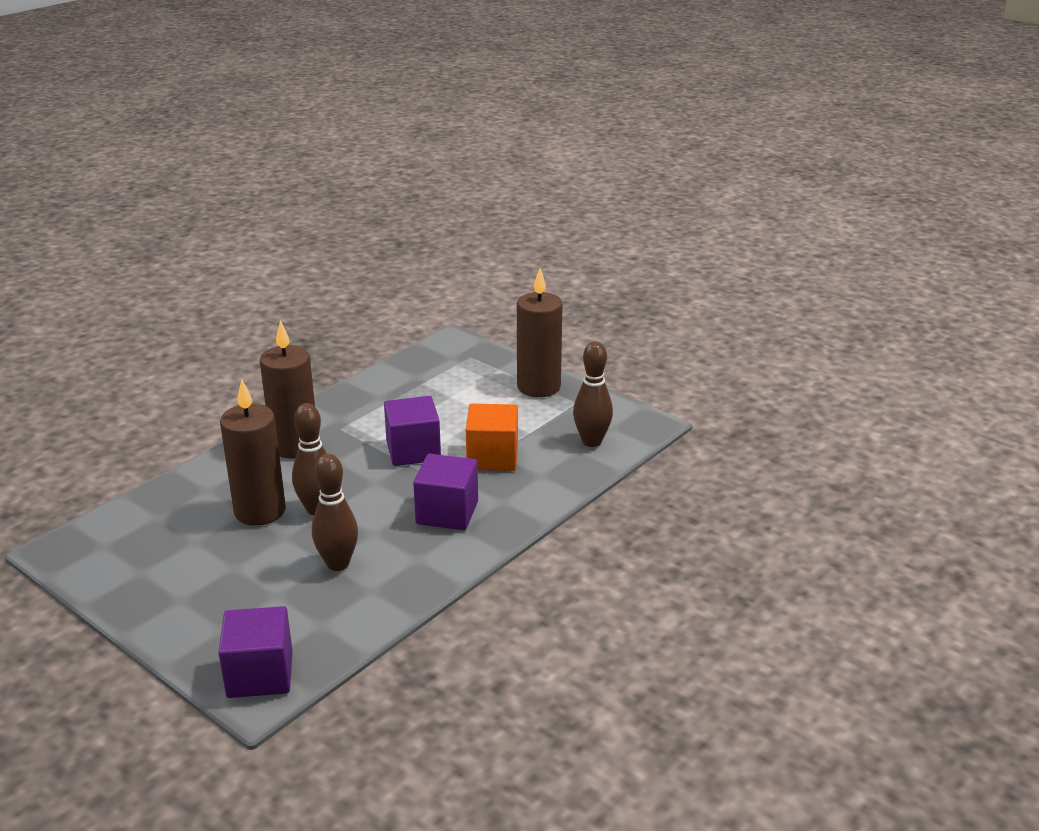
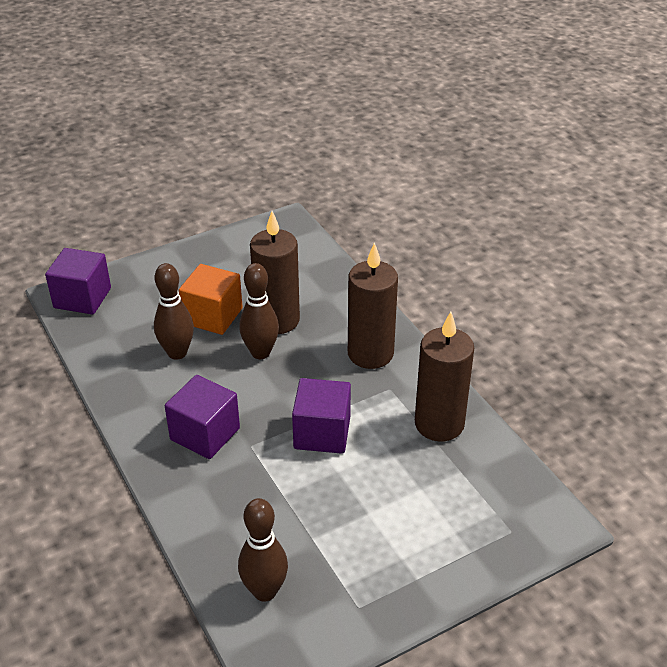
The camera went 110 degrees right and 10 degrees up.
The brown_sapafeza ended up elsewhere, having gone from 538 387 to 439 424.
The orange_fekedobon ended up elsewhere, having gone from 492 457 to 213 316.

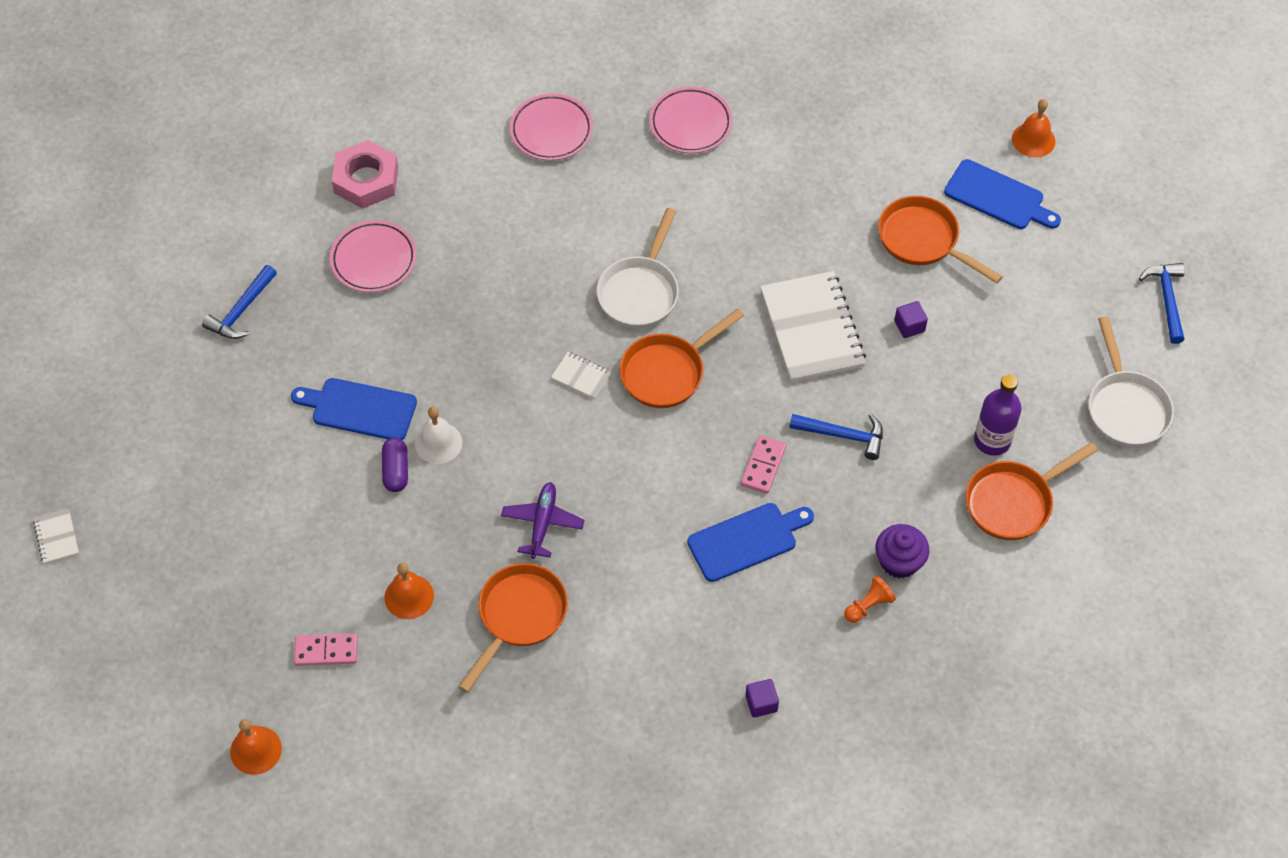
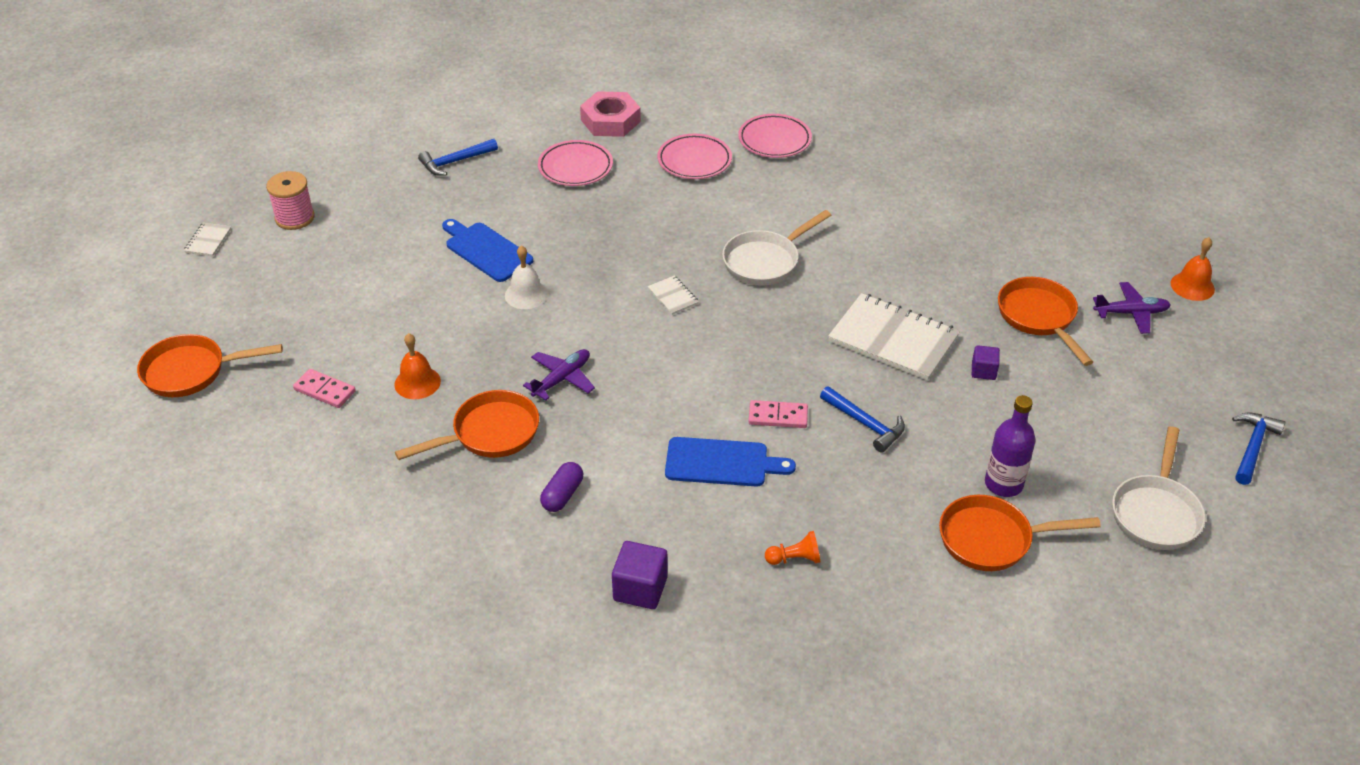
The camera went 30 degrees right and 15 degrees down.
The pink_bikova ended up elsewhere, having gone from 690 124 to 694 161.
Where the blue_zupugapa stood at 998 197, the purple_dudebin came to stand at 1131 313.
The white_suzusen at 812 329 ended up facing another way, 75 degrees counterclockwise from before.
The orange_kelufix ended up elsewhere, having gone from 667 372 to 191 372.
The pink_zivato at 763 466 ended up facing another way, 45 degrees clockwise from before.
The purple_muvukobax ended up elsewhere, having gone from 396 470 to 562 495.
The second view lost the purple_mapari at 899 561.
The size of the purple_fekedobon at 761 703 changed by a factor of 1.63.
The second view lost the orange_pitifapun at 256 750.
The second view gained the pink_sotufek at 295 218.

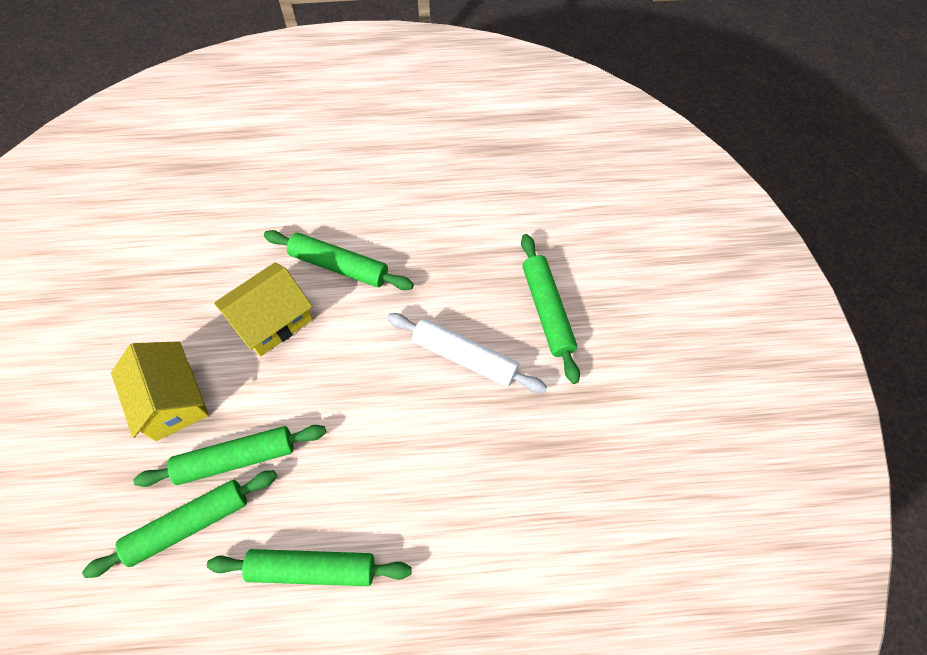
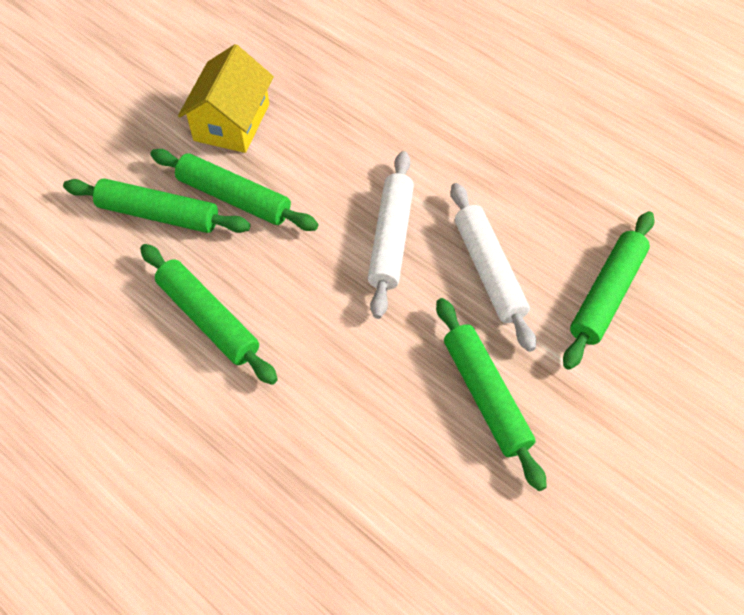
The camera went 45 degrees right and 5 degrees down.
The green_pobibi ended up elsewhere, having gone from 339 265 to 486 396.
The second view lost the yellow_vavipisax at 272 320.
The second view gained the white_pobibi at 390 239.

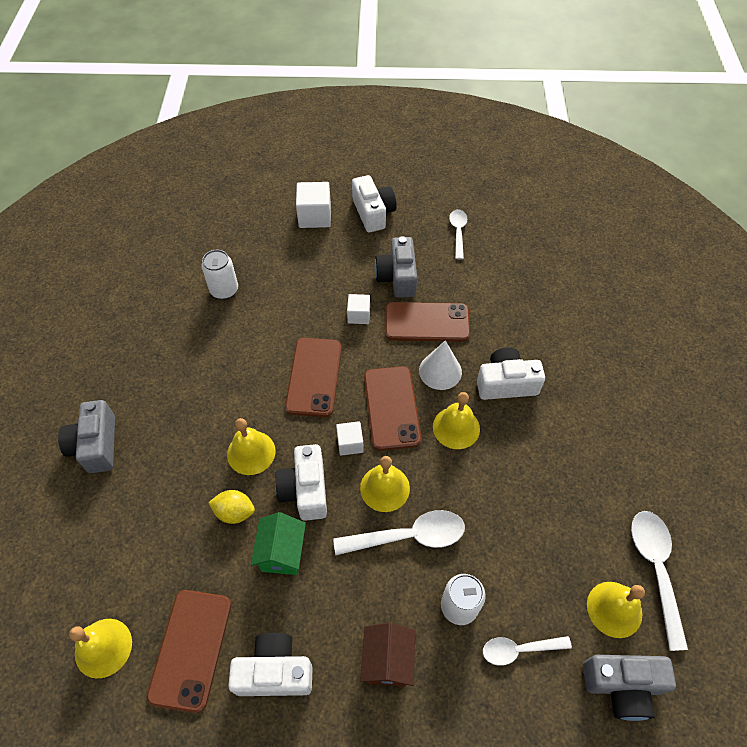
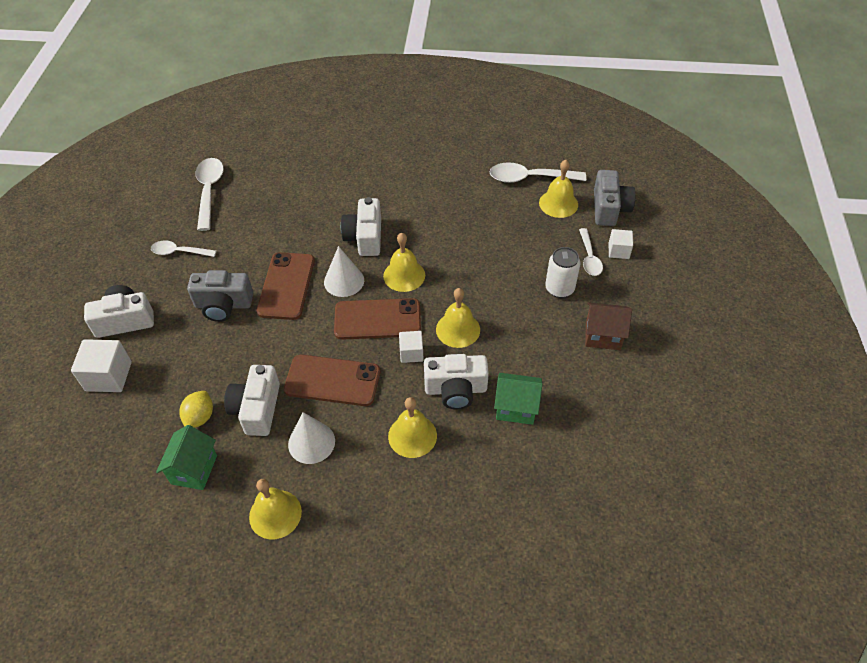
The camera went 85 degrees left and 5 degrees down.
Where the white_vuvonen stood at 224 290, the green_vavipisax came to stand at 194 469.
The white_fekedobon ended up elsewhere, having gone from 358 315 to 618 251.
The second view lost the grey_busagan at 96 445.
The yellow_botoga ended up elsewhere, having gone from 234 512 to 200 417.
The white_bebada ended up elsewhere, having gone from 408 536 to 209 191.
The second view lost the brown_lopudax at 191 649.
The yellow_pitifapun ended up elsewhere, having gone from 103 647 to 275 514.
The white_busagan ended up elsewhere, having gone from 274 671 to 257 409.
The second view gained the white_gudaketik at 311 442.

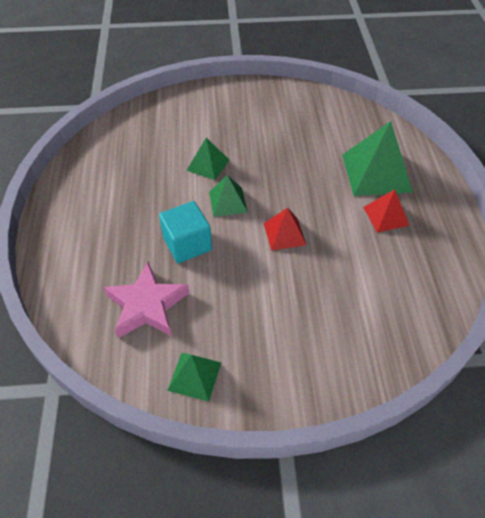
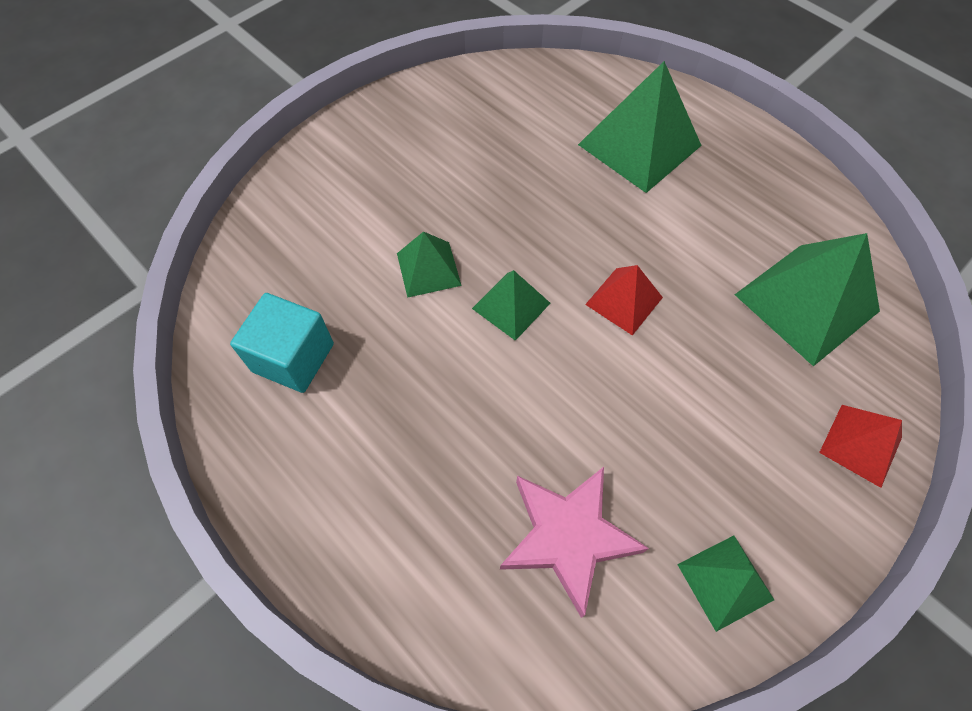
The camera went 40 degrees left and 10 degrees up.
The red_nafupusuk ended up elsewhere, having gone from 386 216 to 861 444.
The turquoise_fekedobon ended up elsewhere, having gone from 187 244 to 293 357.
The second view gained the green_nafupusuk at 806 302.

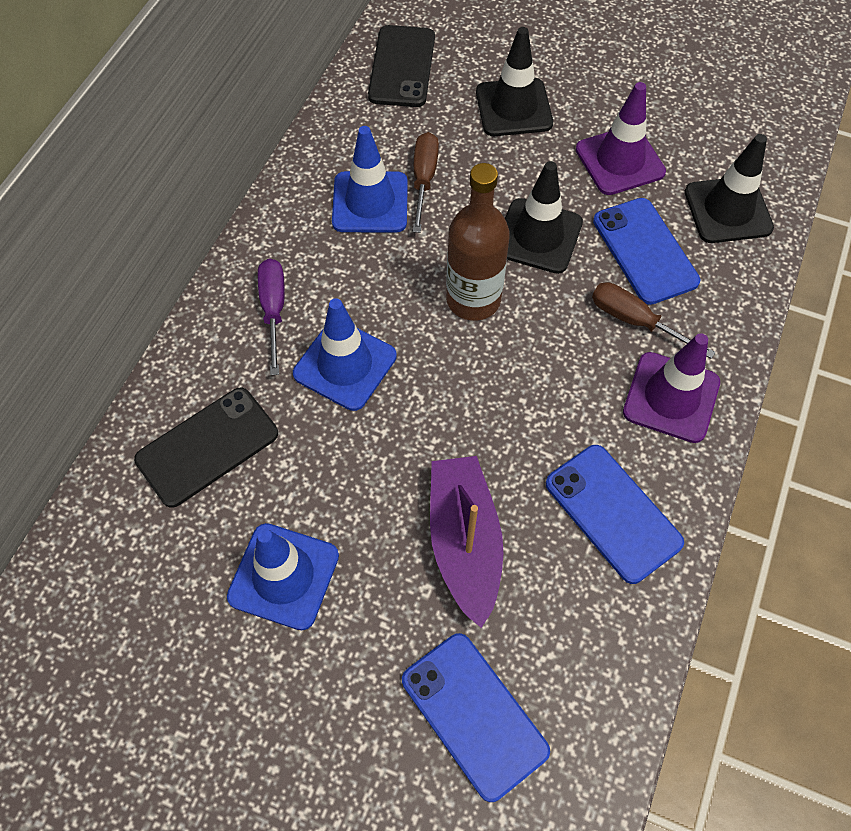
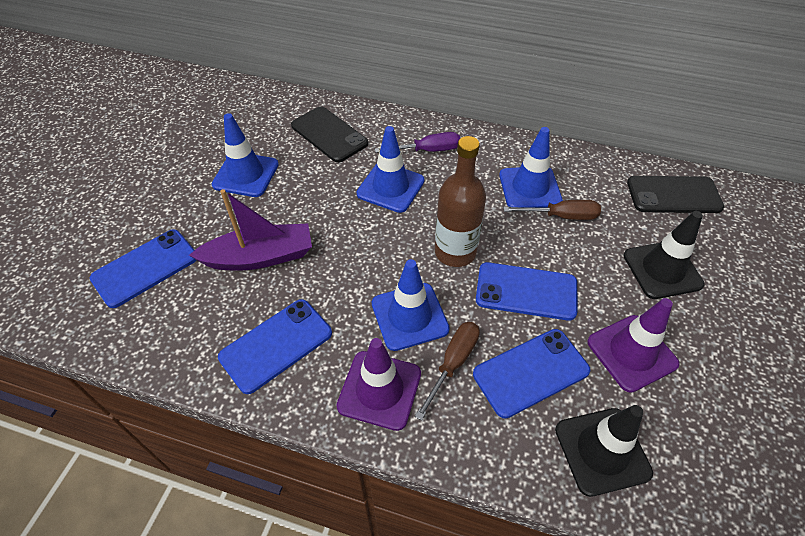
The camera went 85 degrees right and 10 degrees down.
Where the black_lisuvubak stood at 538 236, the blue_lopudax came to stand at 526 291.
The second view gained the blue_lisuvubak at 409 316.

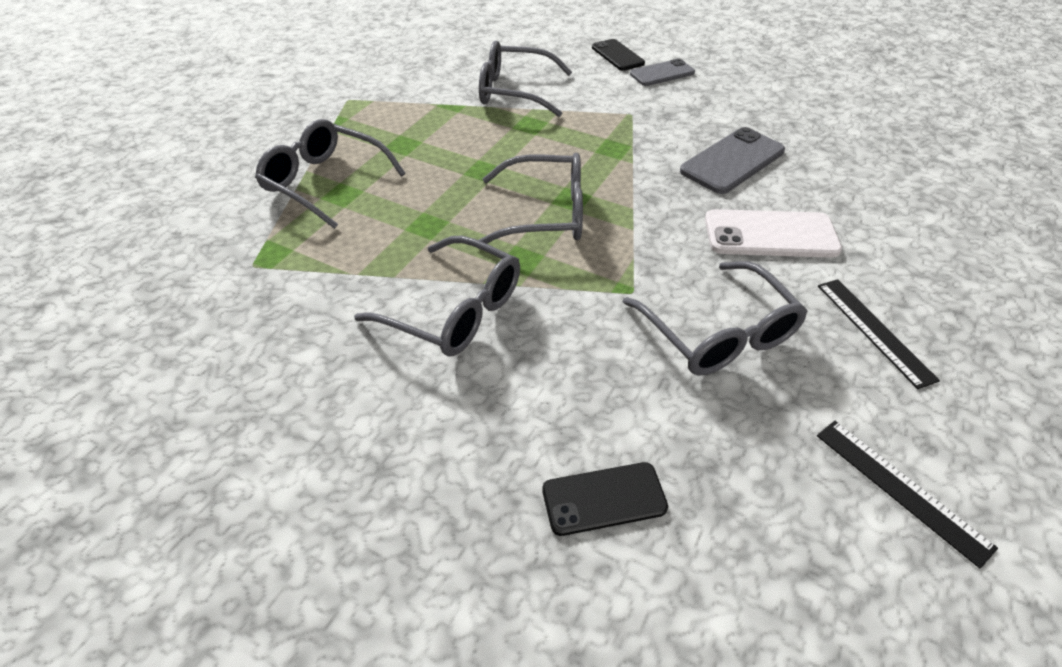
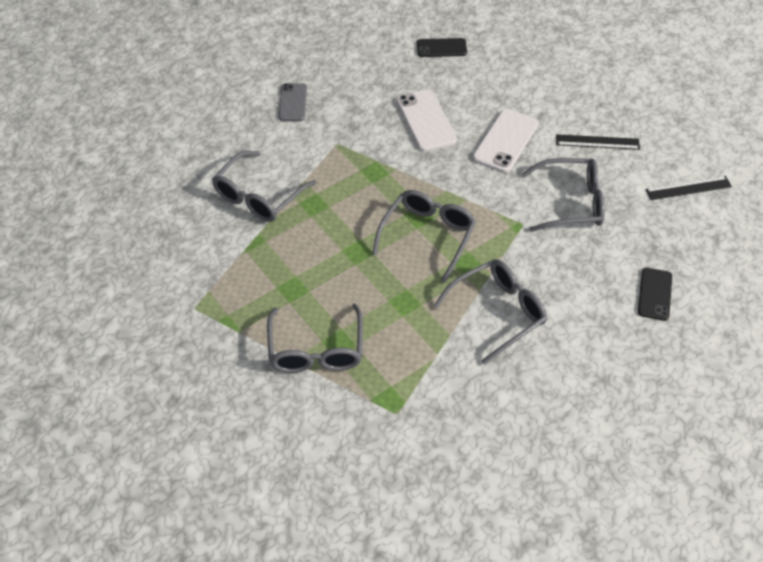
The camera went 65 degrees left and 5 degrees up.
The black_lopudax ended up elsewhere, having gone from 617 55 to 441 48.
The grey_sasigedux at 325 182 ended up facing another way, 60 degrees counterclockwise from before.
What was the grey_lopudax at 732 161 turned into the white_lopudax at 425 121.

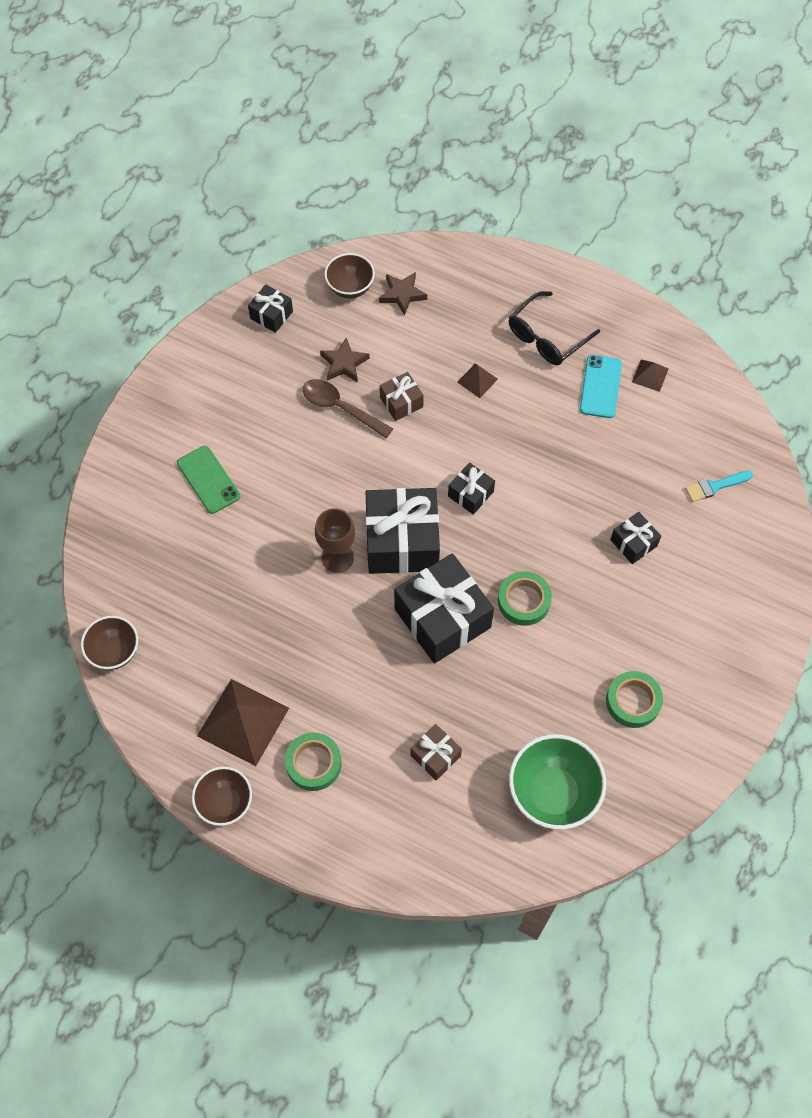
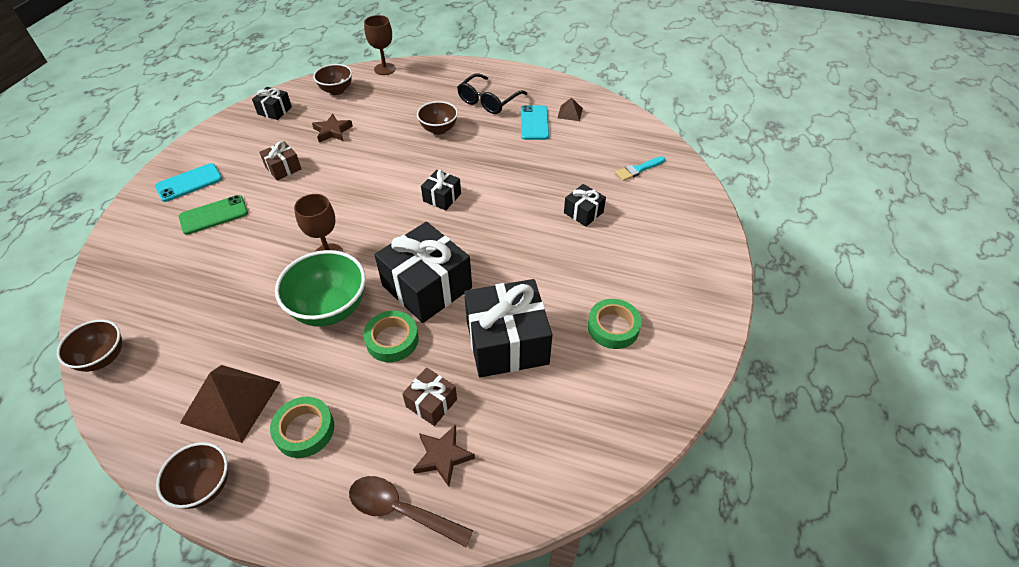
The camera went 10 degrees left and 15 degrees down.
The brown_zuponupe ended up elsewhere, having gone from 402 294 to 443 456.
Where the brown_nafupusuk stood at 477 380, the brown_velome came to stand at 439 129.
The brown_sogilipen ended up elsewhere, having gone from 401 402 to 283 168.
The brown_bebada ended up elsewhere, having gone from 340 408 to 401 511.
The green_lopudax at 208 480 ended up facing another way, 75 degrees counterclockwise from before.
The black_sogilipen ended up elsewhere, having gone from 402 542 to 507 342.
The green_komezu ended up elsewhere, having gone from 524 601 to 392 340.
The green_velome ended up elsewhere, having gone from 552 793 to 330 309.
The second view gained the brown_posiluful at 384 69.
The second view gained the turquoise_lopudax at 189 183.

